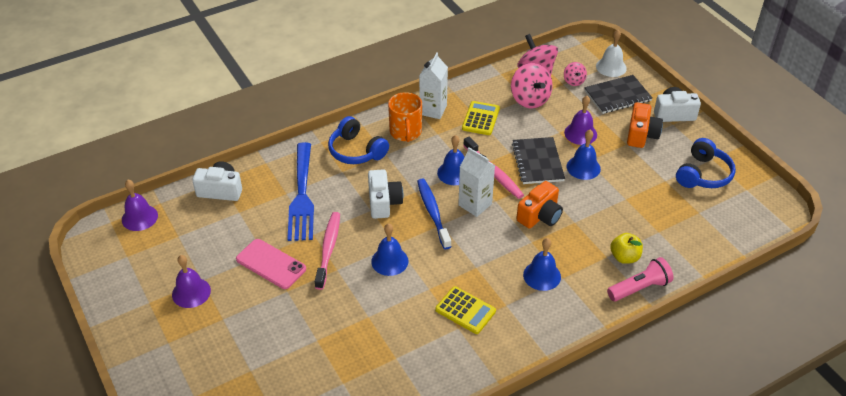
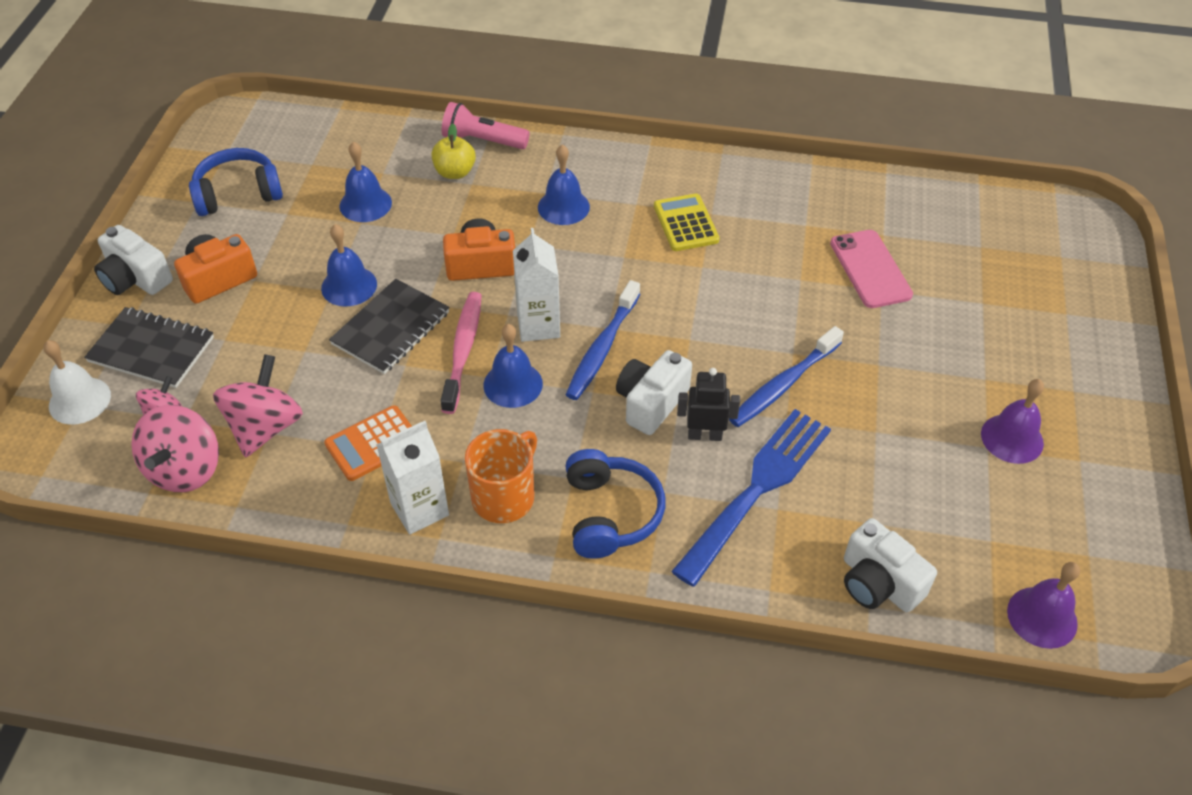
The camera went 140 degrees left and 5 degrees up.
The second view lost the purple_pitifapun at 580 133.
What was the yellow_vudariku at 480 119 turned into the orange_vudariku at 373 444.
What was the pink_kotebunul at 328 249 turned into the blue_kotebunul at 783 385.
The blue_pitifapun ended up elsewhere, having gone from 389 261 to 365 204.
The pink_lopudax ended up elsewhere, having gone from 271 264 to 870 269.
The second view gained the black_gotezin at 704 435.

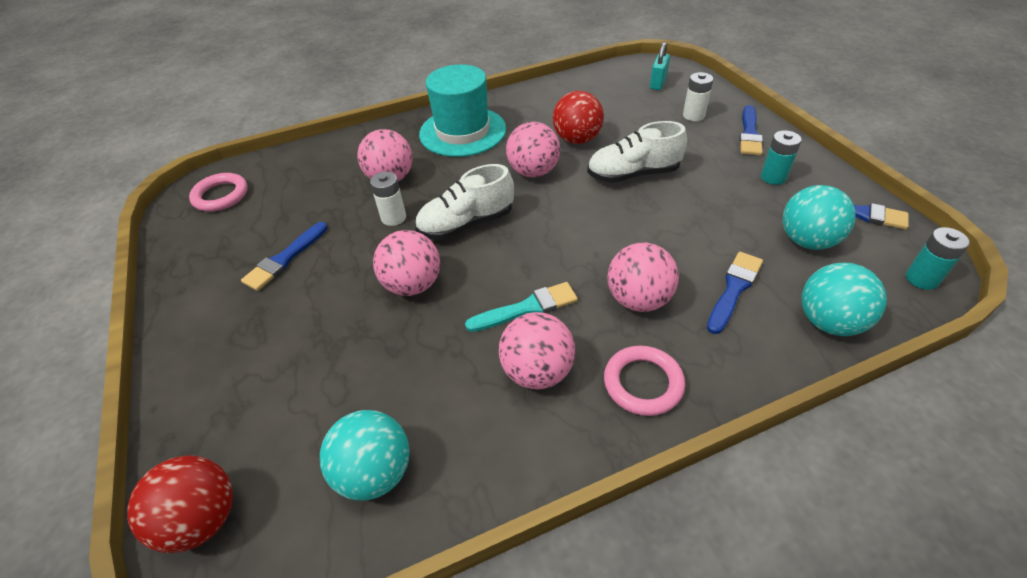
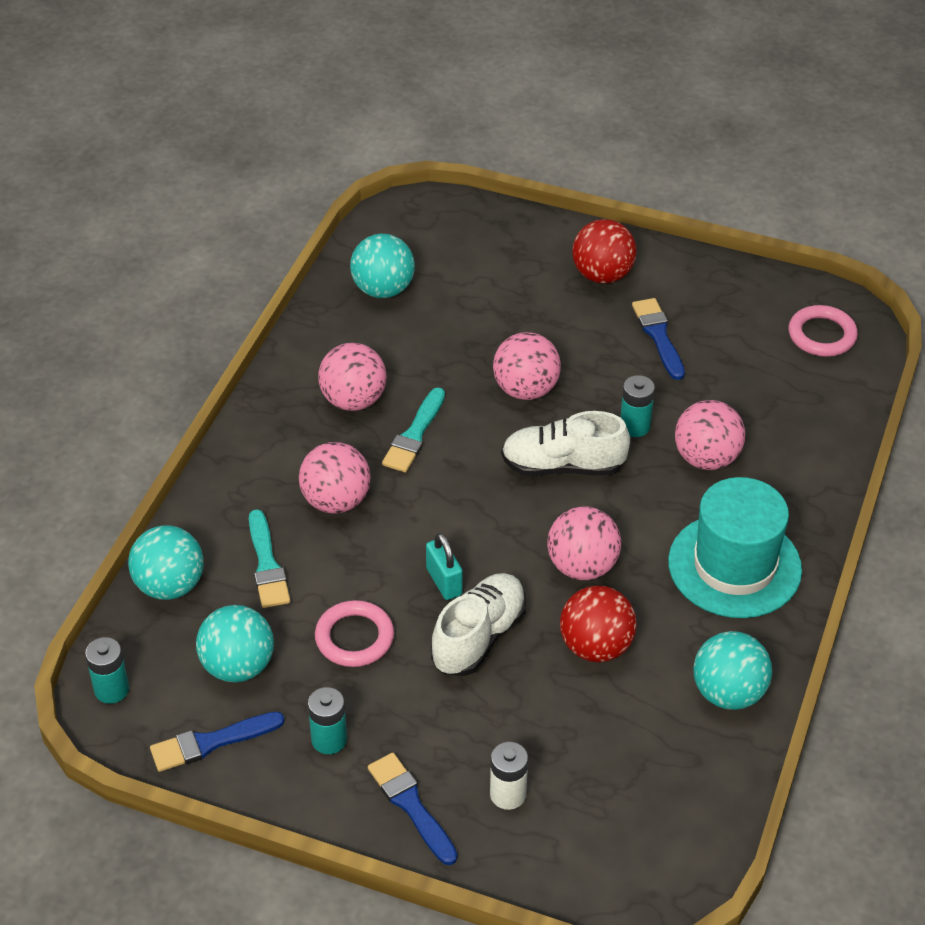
The camera went 130 degrees right and 0 degrees up.
The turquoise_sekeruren ended up elsewhere, having gone from 658 83 to 444 582.
The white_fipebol at 466 224 ended up facing another way, 105 degrees counterclockwise from before.
What was the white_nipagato at 393 217 turned into the turquoise_nipagato at 635 426.
What was the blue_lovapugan at 734 289 turned into the turquoise_lovapugan at 267 564.
The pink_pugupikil ended up elsewhere, having gone from 643 383 to 354 637.
The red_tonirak ended up elsewhere, having gone from 202 519 to 602 275.
The second view gained the turquoise_tonirak at 728 693.

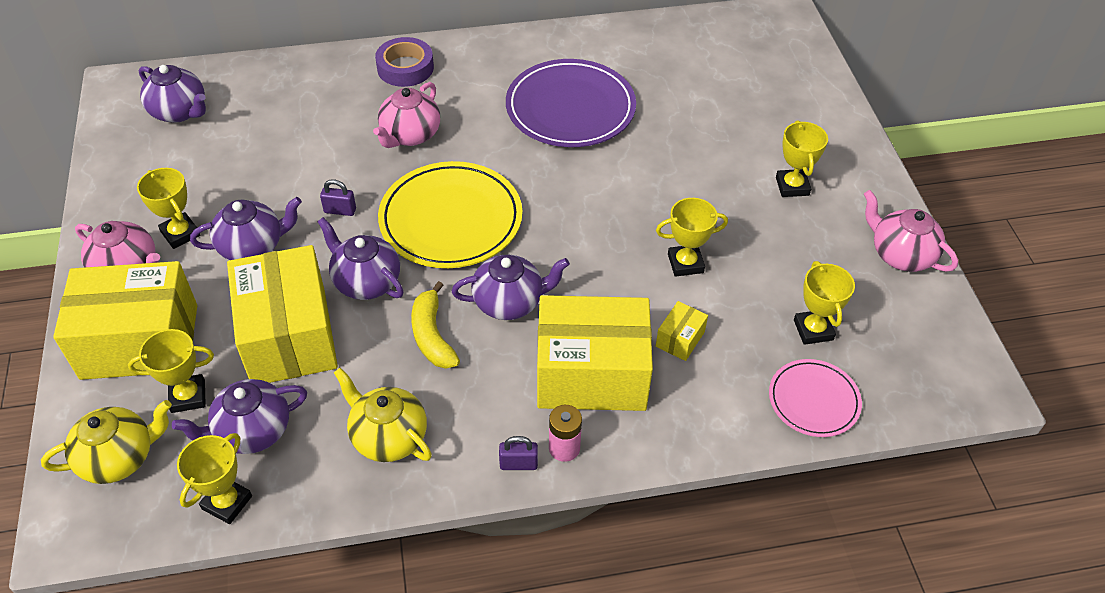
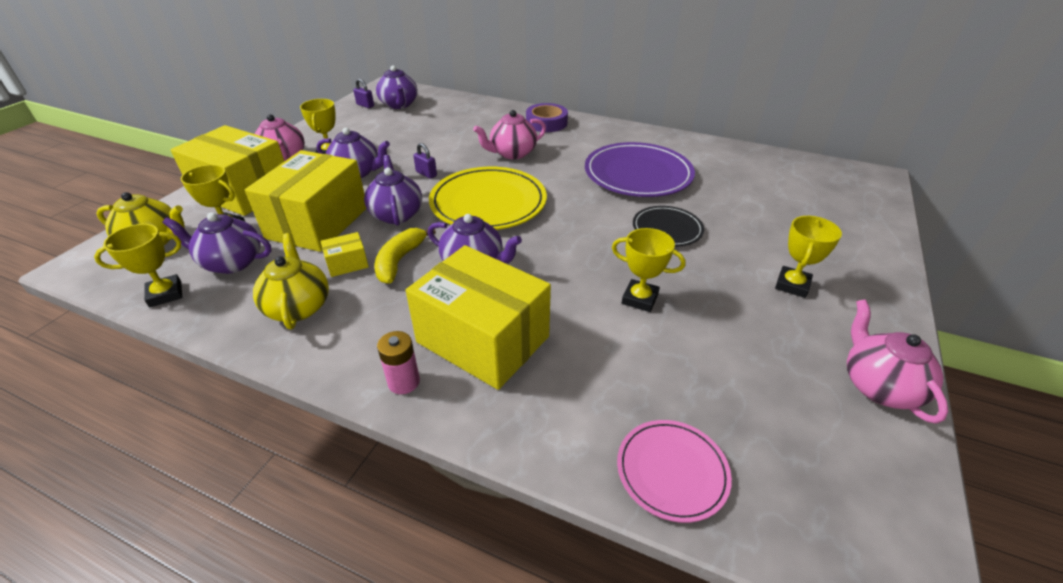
The camera went 35 degrees right and 10 degrees down.
The second view lost the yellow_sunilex at 813 330.
The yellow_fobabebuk ended up elsewhere, having gone from 680 339 to 347 264.
The purple_sekeruren ended up elsewhere, having gone from 518 464 to 365 105.
The second view gained the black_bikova at 667 229.

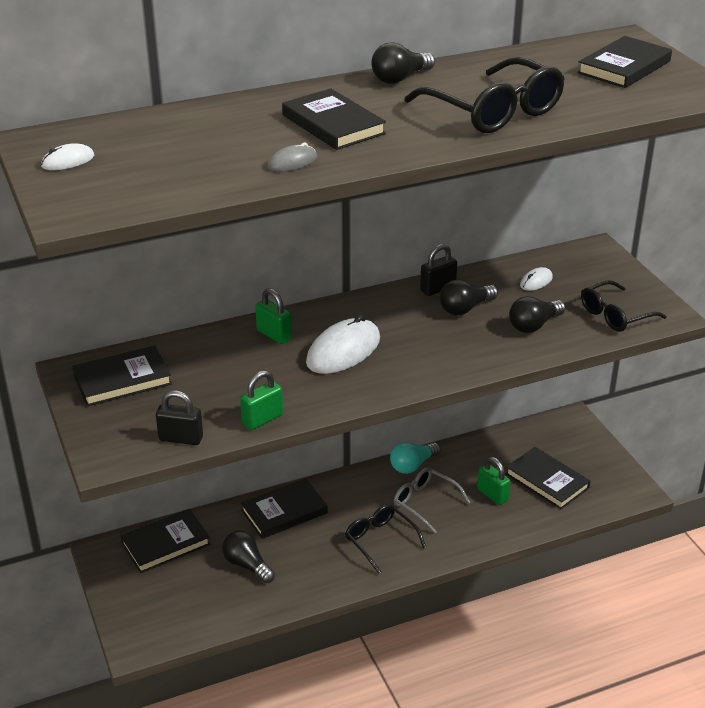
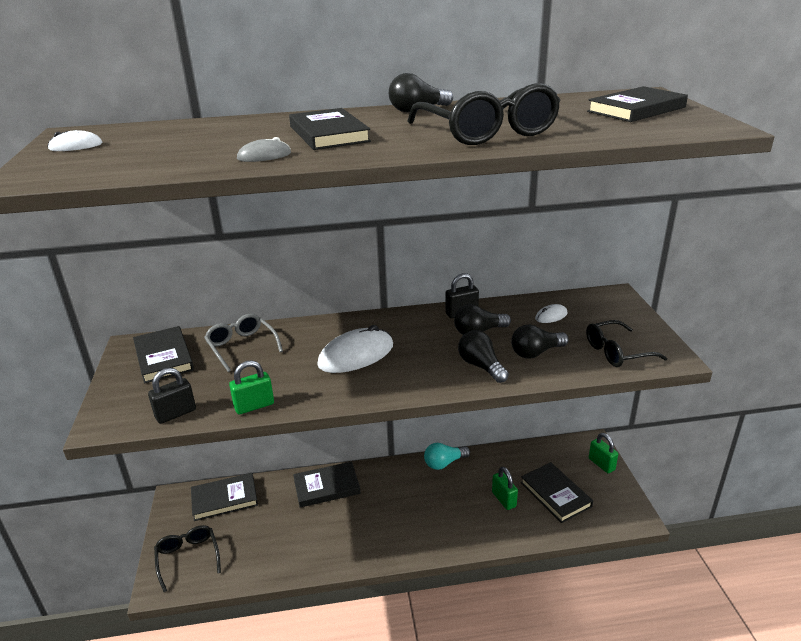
The camera went 15 degrees right and 5 degrees down.
The green_sekeruren ended up elsewhere, having gone from 274 335 to 601 464.
The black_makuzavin at 122 380 ended up facing another way, 75 degrees clockwise from before.
The black_sekeruren at 181 438 ended up facing another way, 60 degrees counterclockwise from before.
The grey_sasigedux ended up elsewhere, having gone from 425 503 to 241 347.
The black_sasigedux ended up elsewhere, having gone from 380 541 to 188 558.
The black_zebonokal ended up elsewhere, having gone from 247 565 to 481 366.

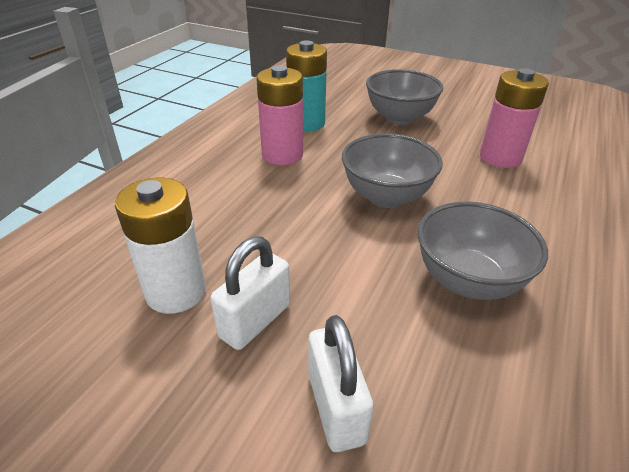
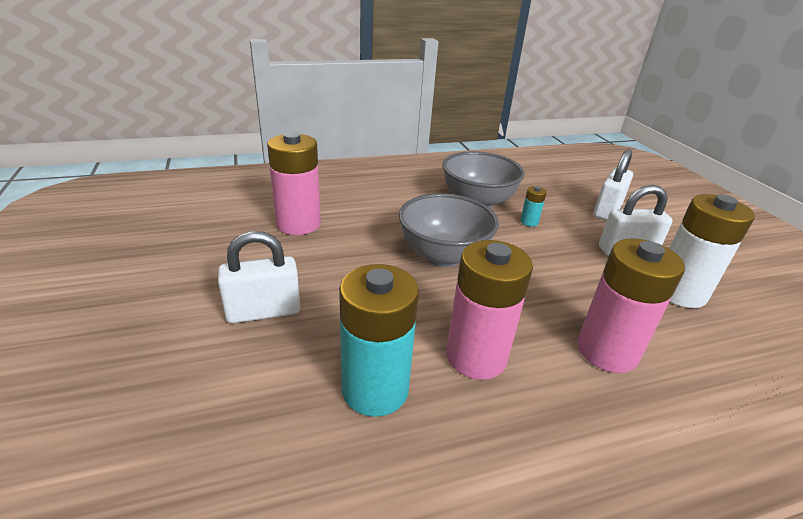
The camera went 135 degrees left and 5 degrees down.
Where the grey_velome stood at 399 118, the white_sekeruren came to stand at 263 311.
The second view gained the turquoise_nipagato at 529 222.
The second view gained the pink_nipagato at 607 351.

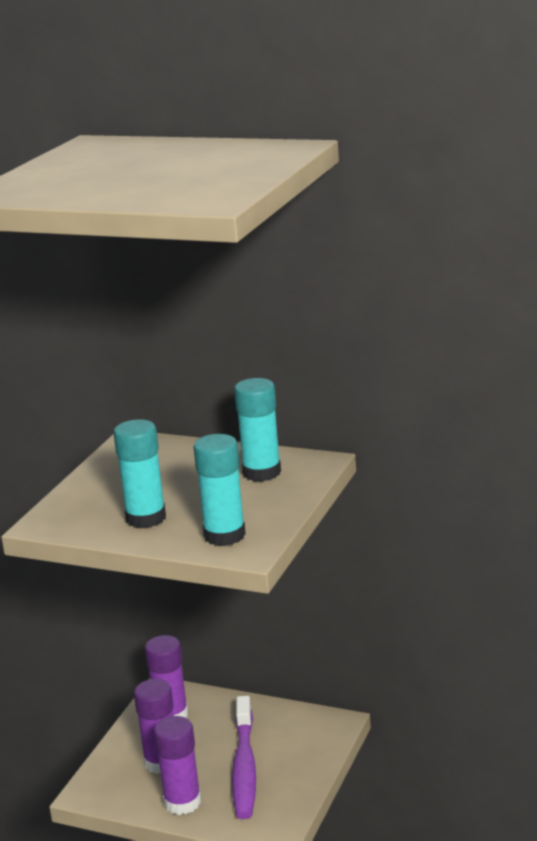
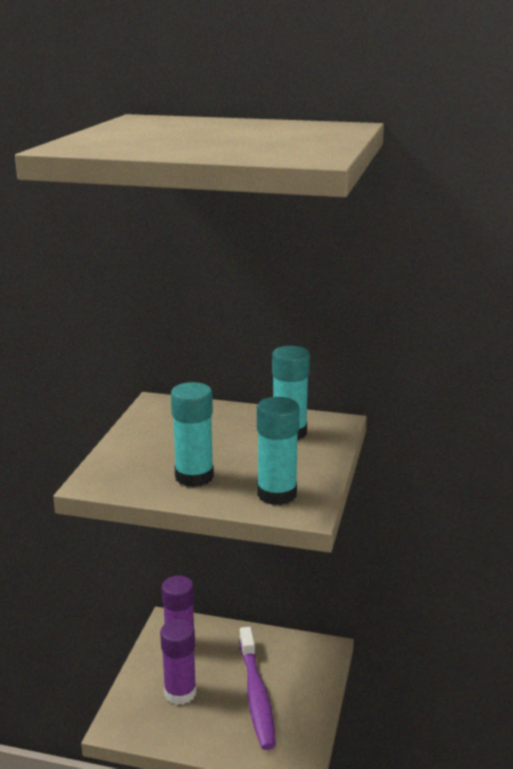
The camera went 10 degrees left and 0 degrees up.
The second view lost the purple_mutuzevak at 182 802.

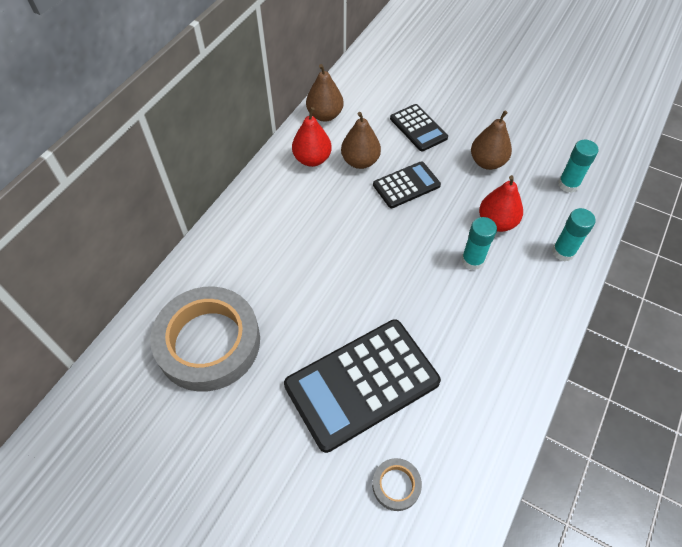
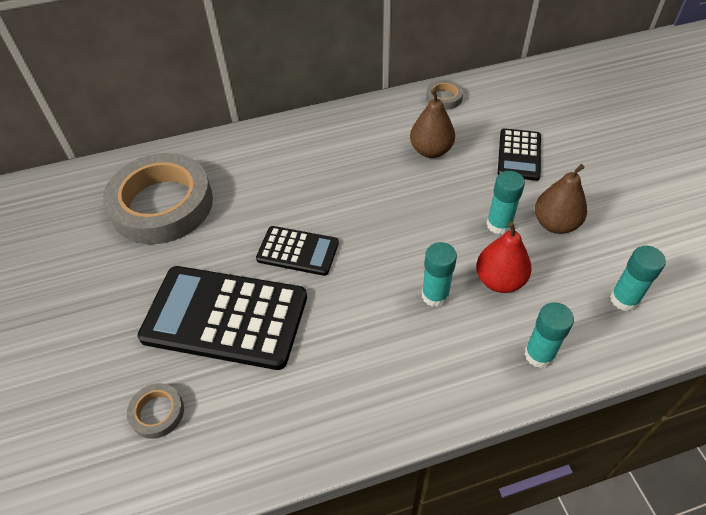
The camera went 45 degrees right and 5 degrees down.
Where the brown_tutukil stood at 325 115, the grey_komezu came to stand at 444 98.
The second view lost the red_tutukil at 312 159.
The black_vudariku ended up elsewhere, having gone from 406 185 to 297 251.
The second view gained the turquoise_mutuzevak at 499 224.

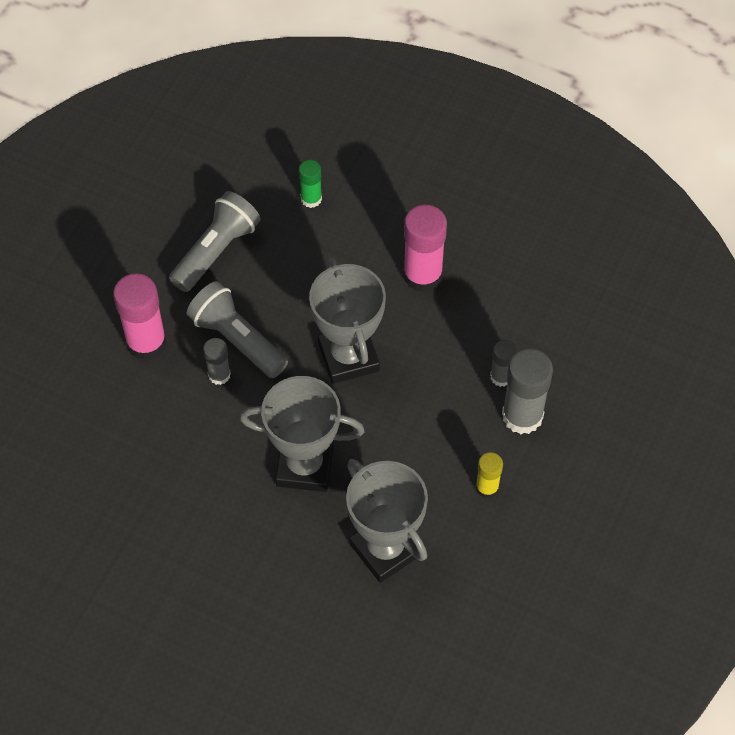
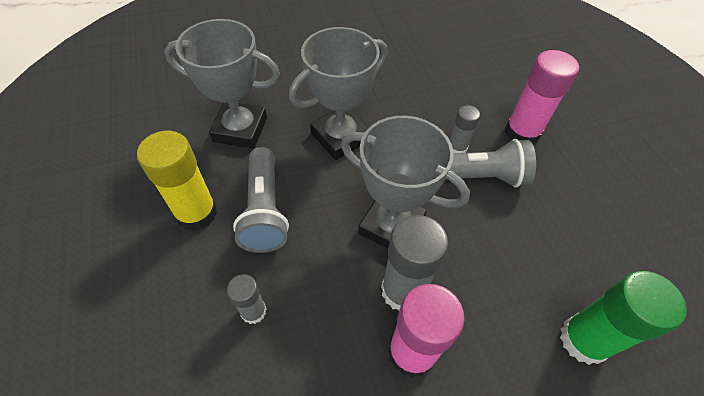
The camera went 135 degrees right and 5 degrees down.
The size of the green_mutuzevak at 311 199 changed by a factor of 1.80.
The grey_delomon ended up elsewhere, having gone from 216 251 to 264 210.
The grey_mutuzevak ended up elsewhere, having gone from 522 416 to 403 290.
The size of the yellow_mutuzevak at 487 487 changed by a factor of 1.80.

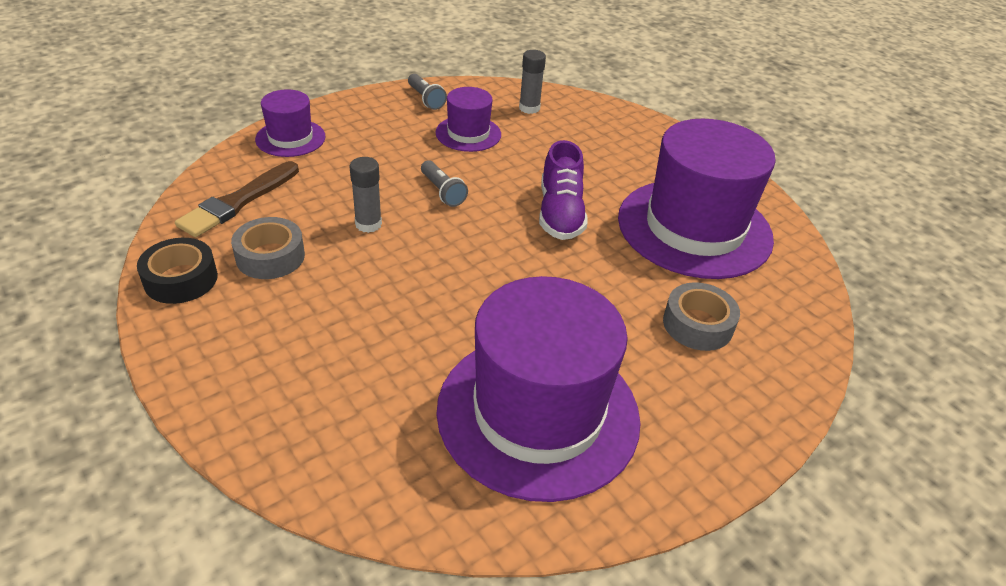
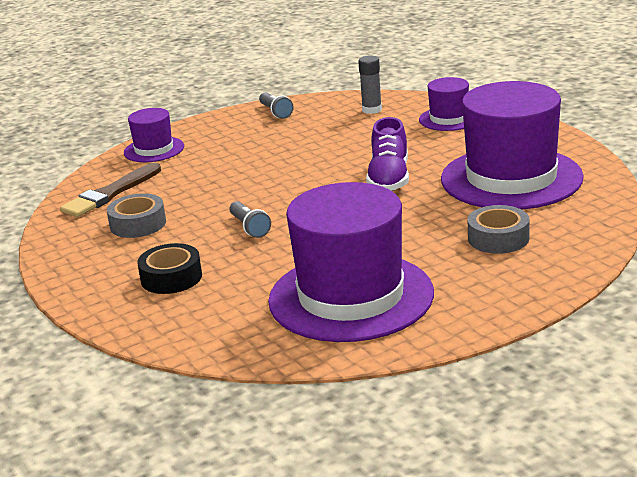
The camera went 10 degrees right and 15 degrees down.
The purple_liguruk ended up elsewhere, having gone from 468 133 to 449 119.
The second view lost the grey_mutuzevak at 368 224.
The grey_delomon ended up elsewhere, having gone from 442 192 to 249 227.
The black_komezu ended up elsewhere, having gone from 181 279 to 171 277.

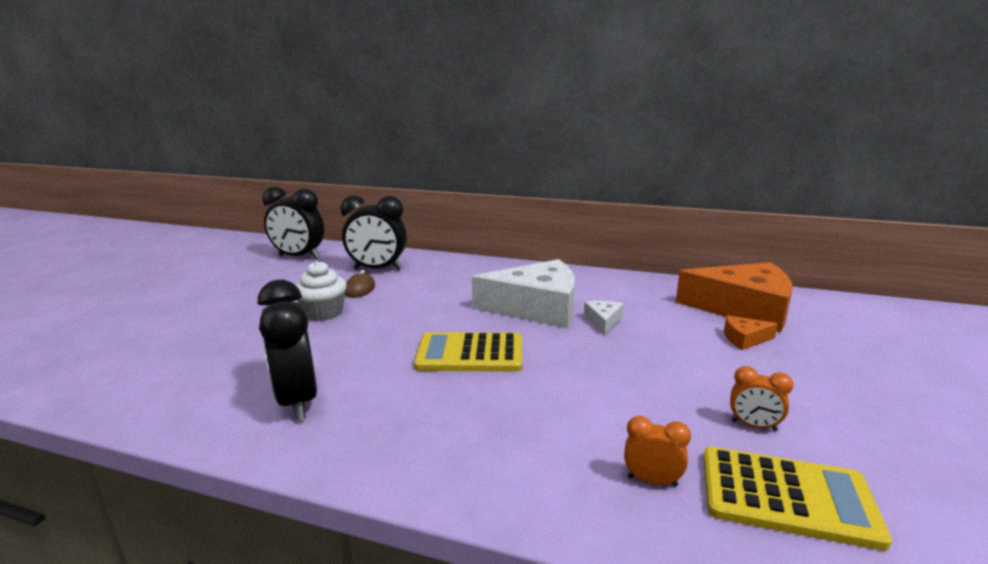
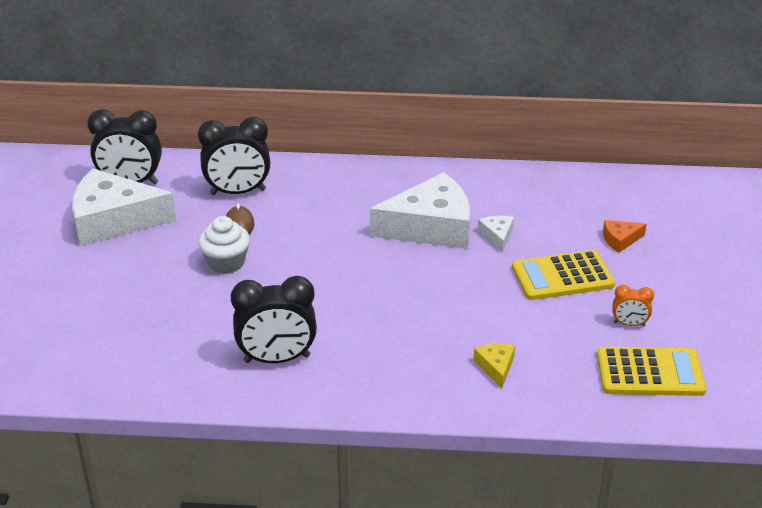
The camera went 15 degrees left and 15 degrees up.
The second view lost the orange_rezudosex at 744 309.
The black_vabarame at 297 401 ended up facing another way, 60 degrees counterclockwise from before.
The yellow_vudariku ended up elsewhere, having gone from 470 354 to 562 276.
The second view lost the orange_vabarame at 652 481.
The second view gained the white_rezudosex at 113 220.
The second view gained the yellow_rezudosex at 496 367.

